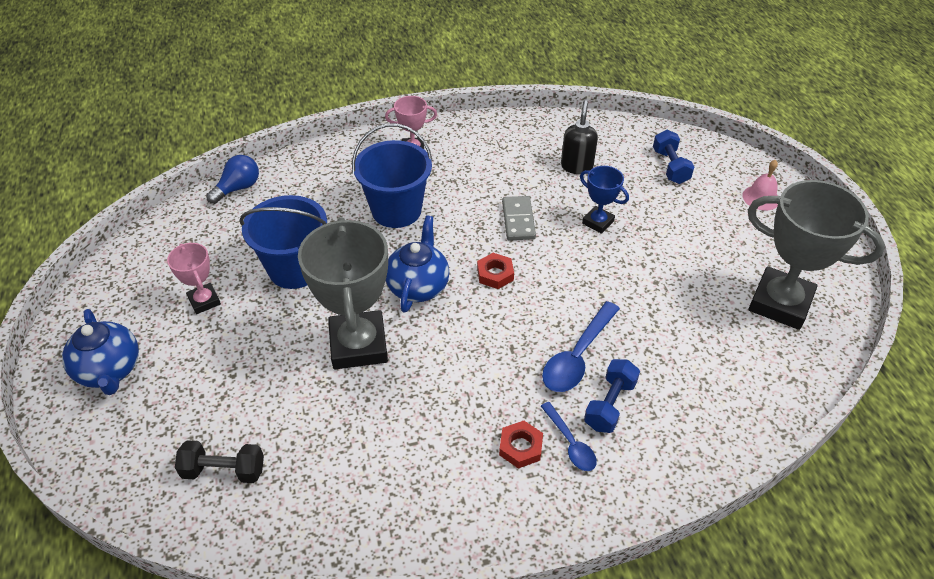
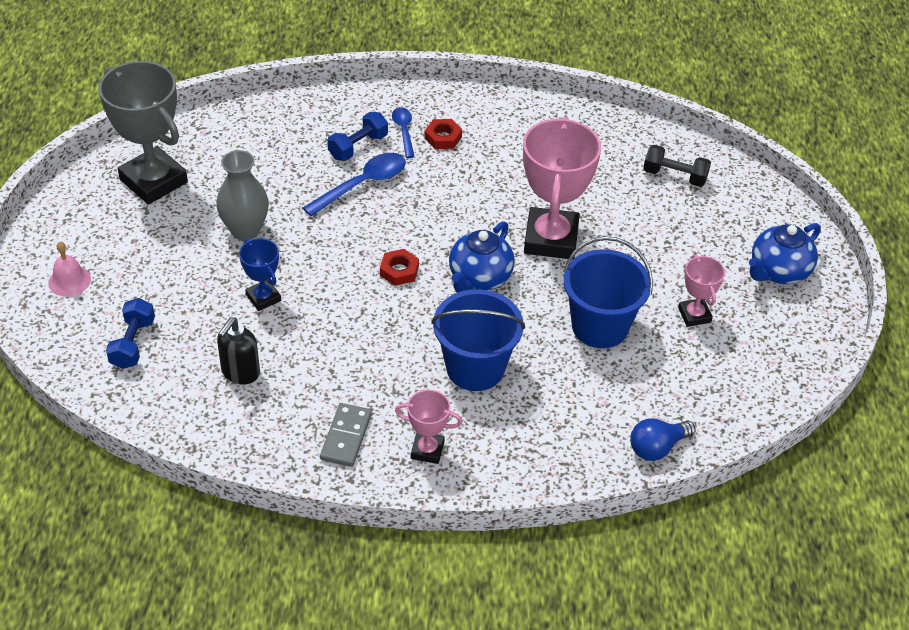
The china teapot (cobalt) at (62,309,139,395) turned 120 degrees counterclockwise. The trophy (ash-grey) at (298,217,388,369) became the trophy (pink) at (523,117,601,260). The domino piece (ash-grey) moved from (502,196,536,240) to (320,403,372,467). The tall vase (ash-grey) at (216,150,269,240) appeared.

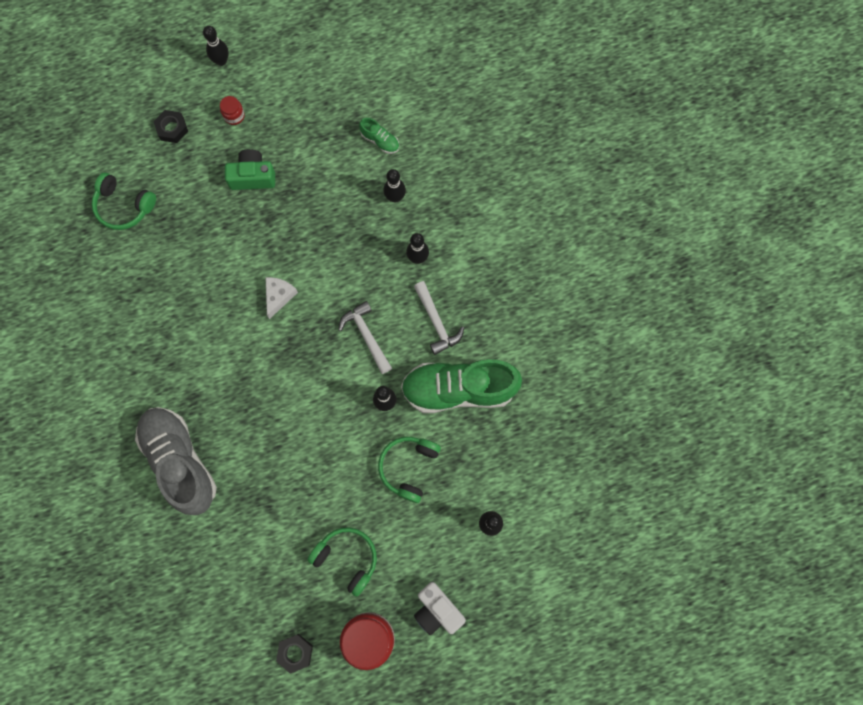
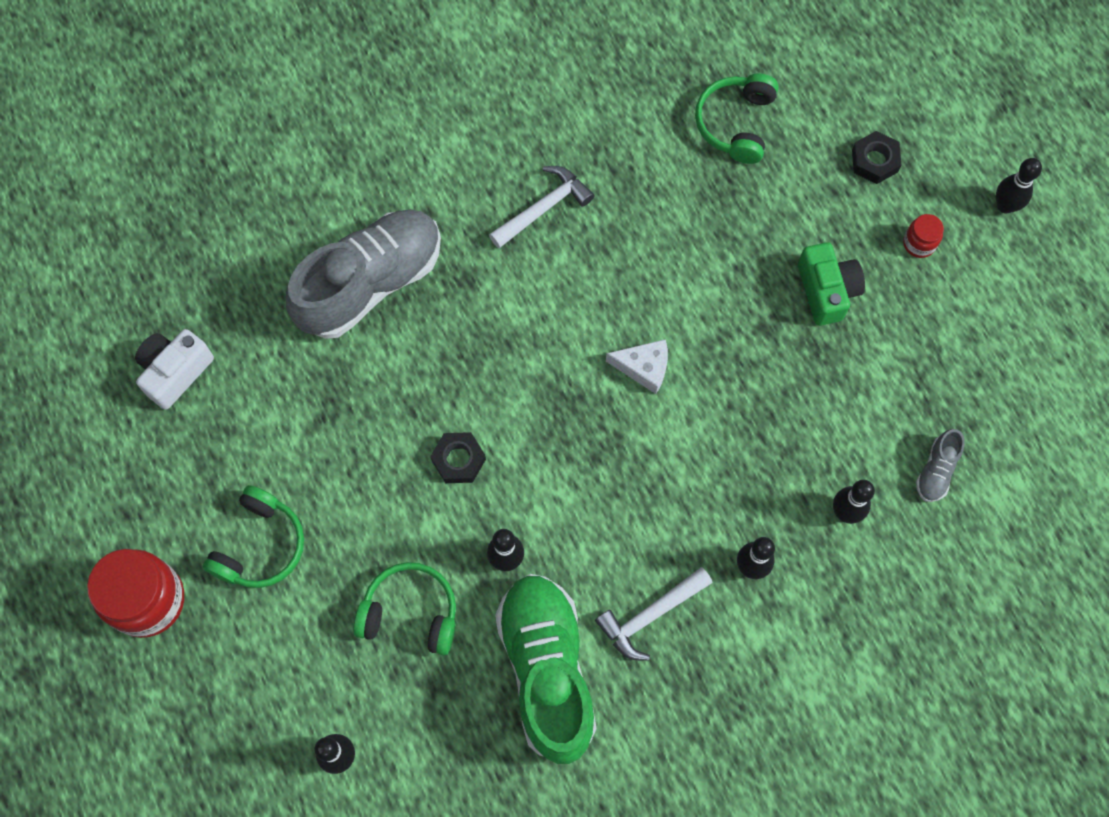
The nut (jet-black) moved from (276,634,313,674) to (430,432,486,483). The carpenter's hammer (white) moved from (339,301,392,374) to (489,166,595,248). The lace-up shoe (leaf-green) at (359,118,399,154) became the lace-up shoe (ash-grey) at (916,429,964,502). The photo camera (white) moved from (414,582,466,635) to (135,329,214,410).

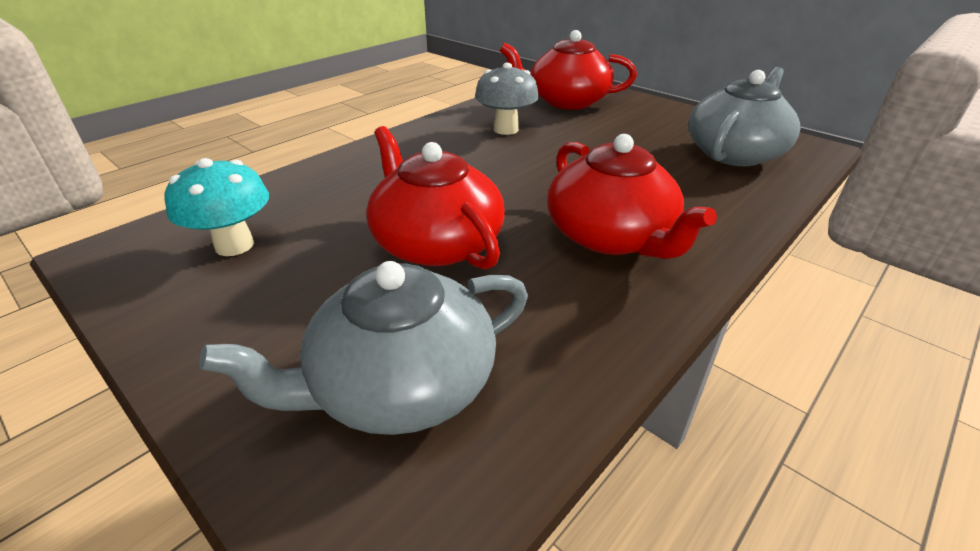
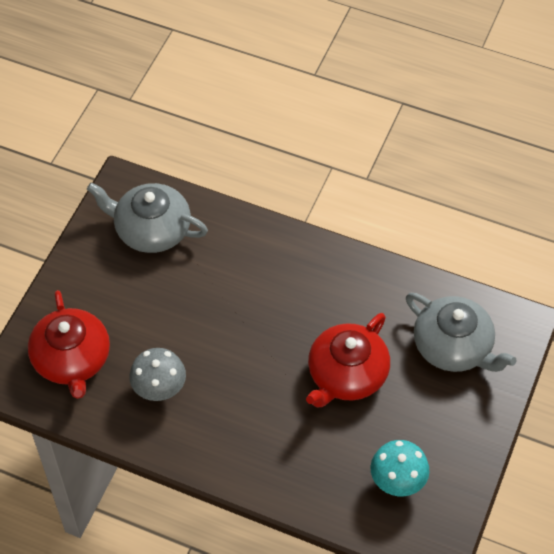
The china teapot (red) at (547,134,717,259) disappeared.

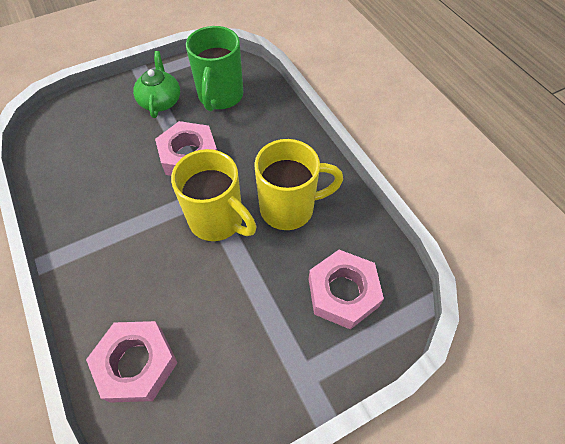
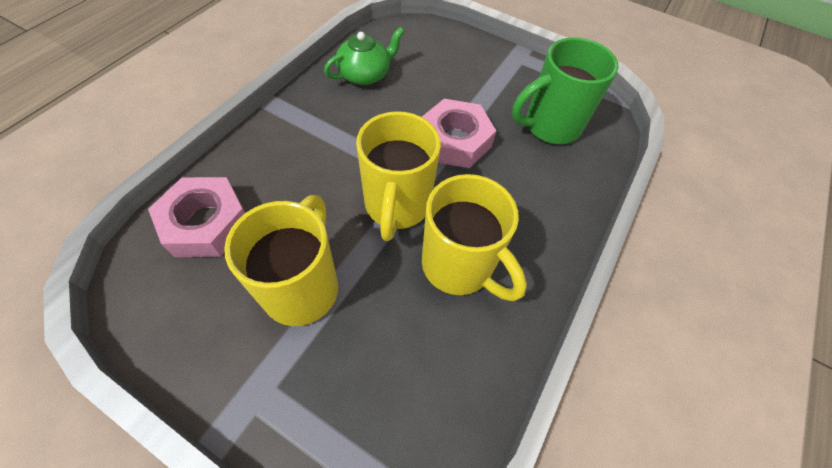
The china teapot (leaf-green) moved from (133,51,180,118) to (324,27,405,85). The nut (pink) at (309,250,384,330) disappeared. The coffee mug (bright yellow) at (224,195,338,326) appeared.

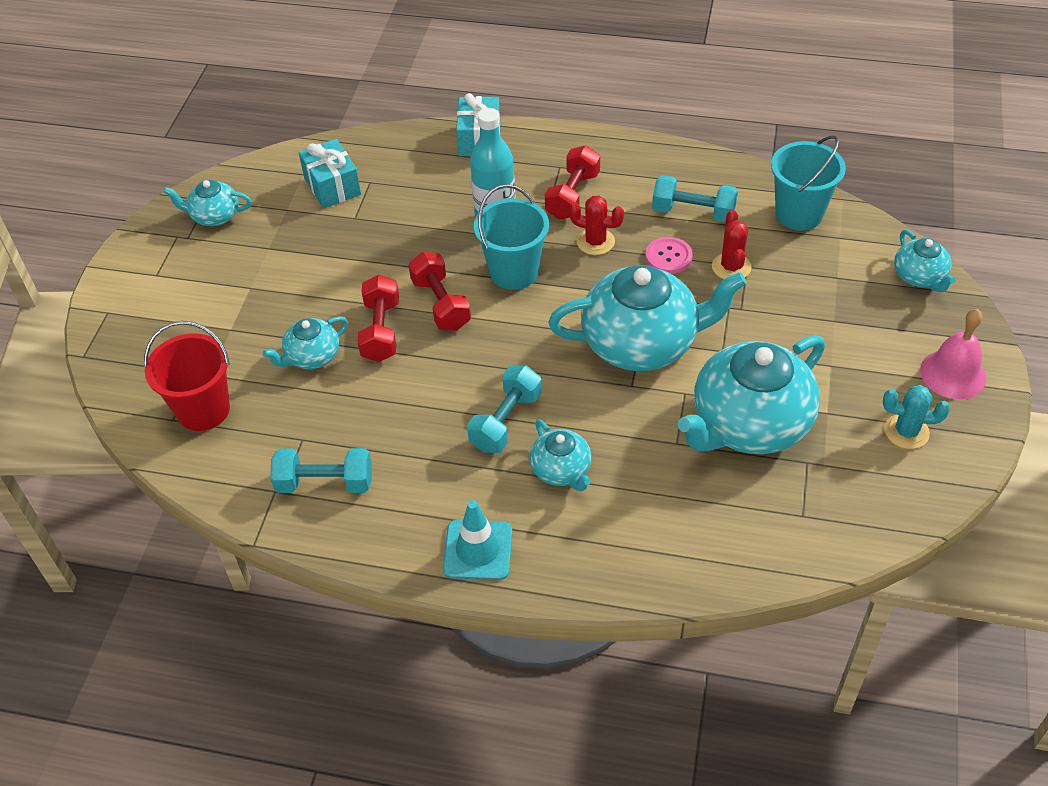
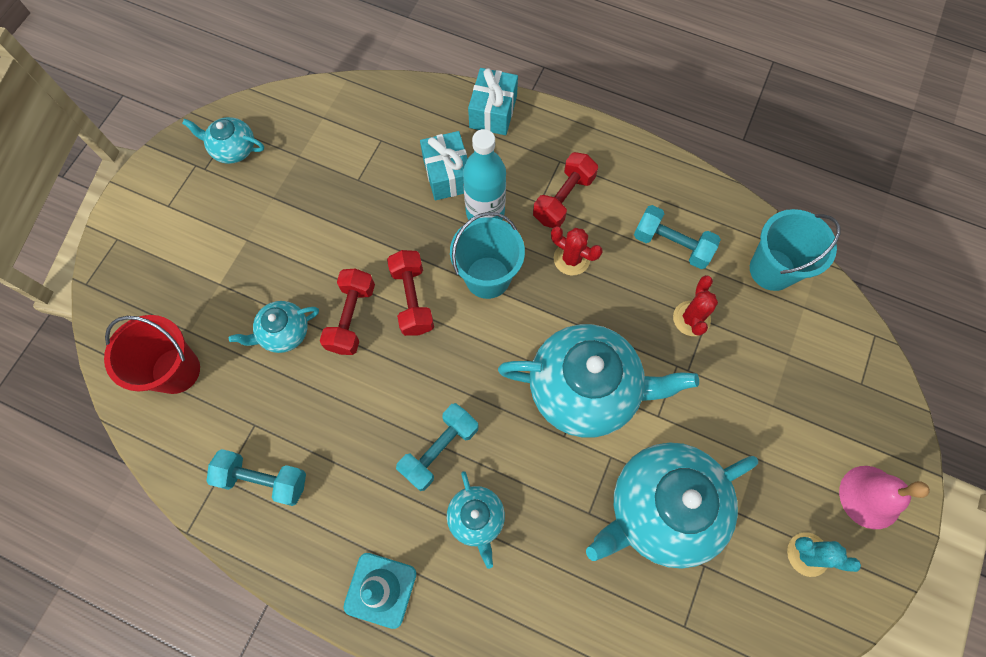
The present (teal) moved from (299,139,361,208) to (420,131,468,201). The shirt button (pink) at (645,237,693,274) disappeared. The china teapot (teal) at (894,230,956,292) disappeared.

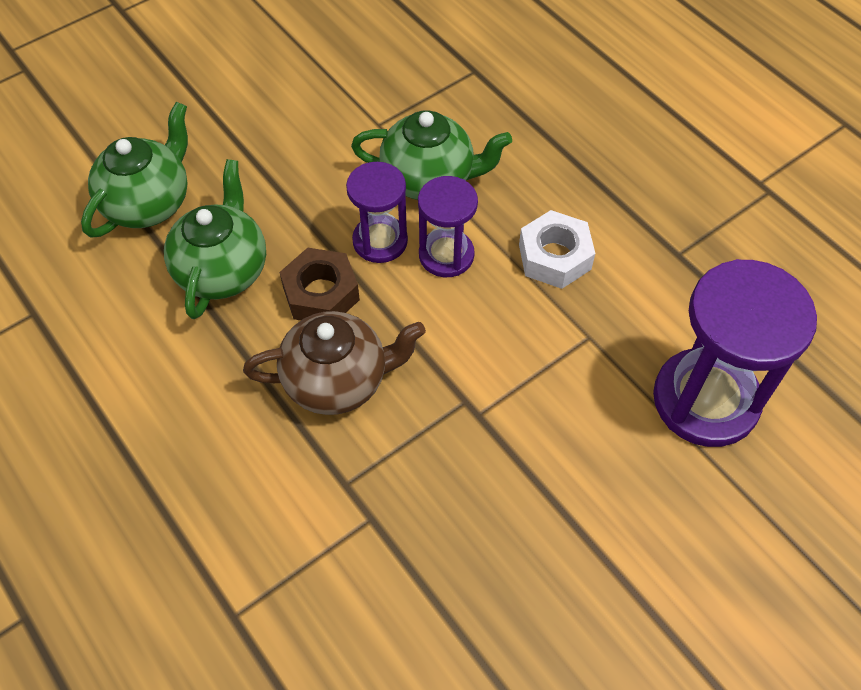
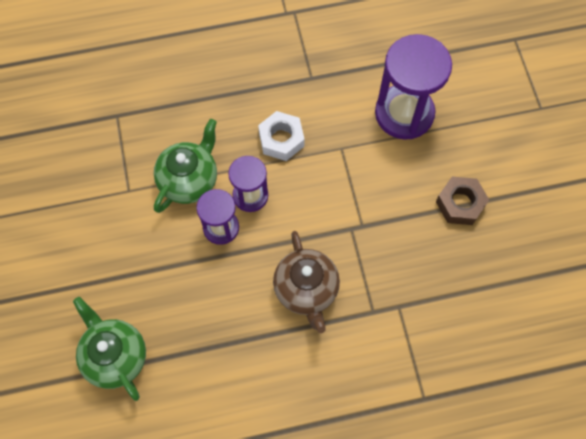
The china teapot (leaf-green) at (164,159,266,319) disappeared. The china teapot (russet) at (243,311,426,415) turned 150 degrees clockwise. The nut (russet) moved from (280,248,360,320) to (436,177,489,225).

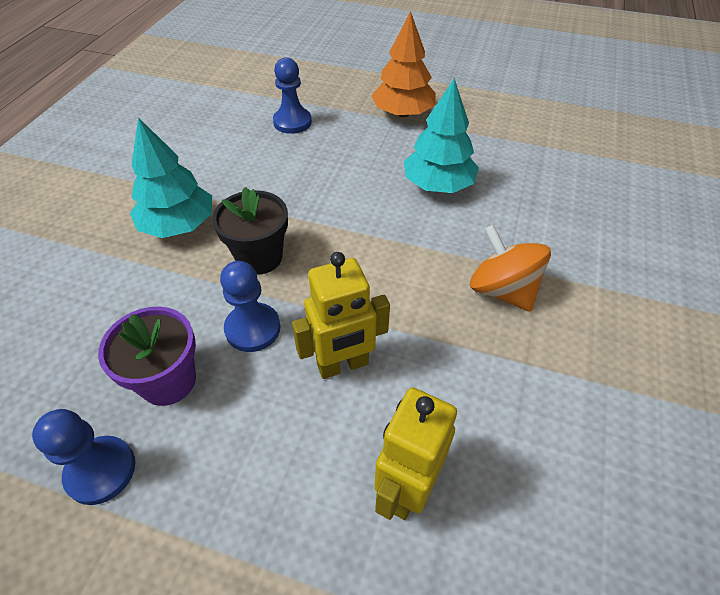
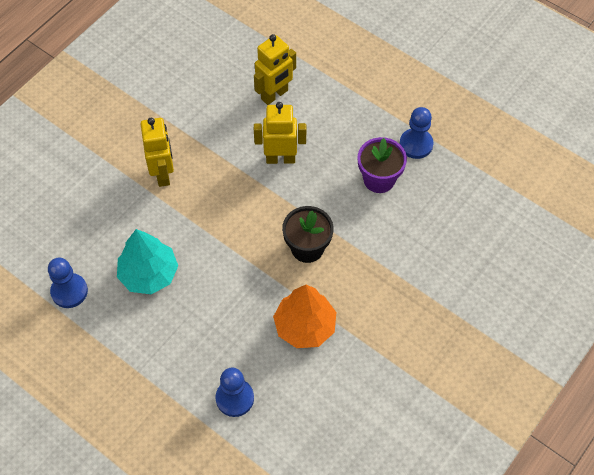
The toy tree (teal) at (130,117,212,238) disappeared. The pawn (cobalt) moved from (220,261,280,352) to (48,258,88,308). The toy tree (orange-coloured) moved from (371,11,436,117) to (273,285,336,348). The toy top (orange-coloured) at (470,224,551,312) was replaced by the robot (bright yellow) at (141,118,174,187).

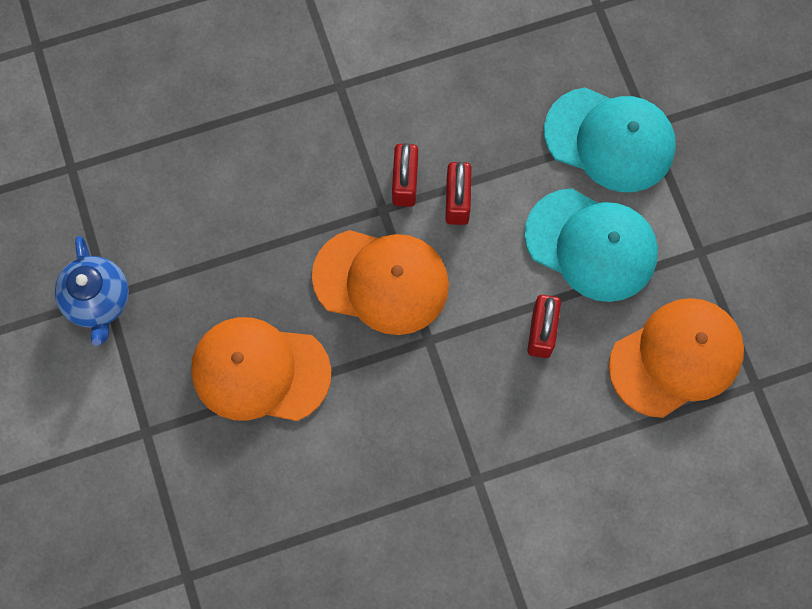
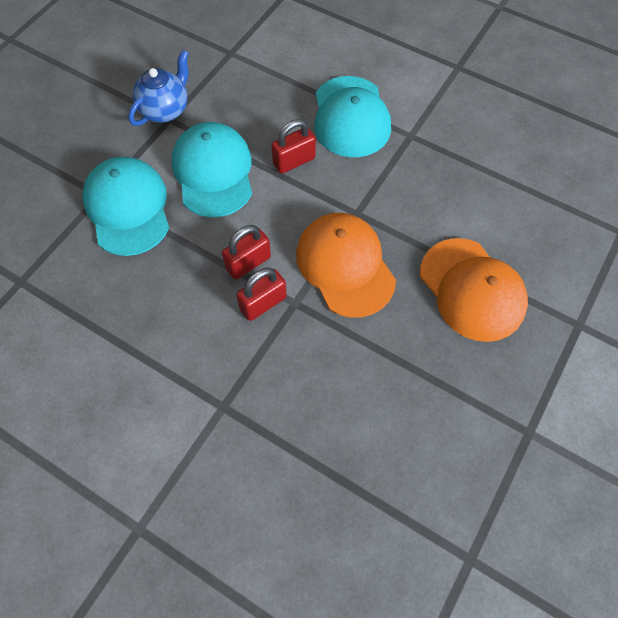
The china teapot (cobalt) moved from (55,236,129,346) to (128,50,189,126). The peaked cap (orange-coloured) at (609,298,744,418) disappeared. The peaked cap (teal) at (314,76,391,157) appeared.

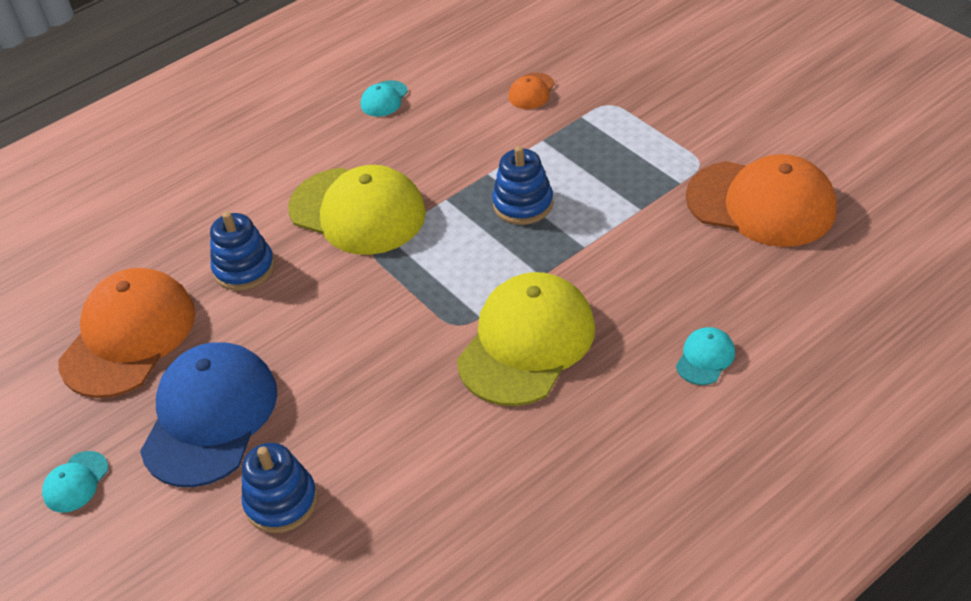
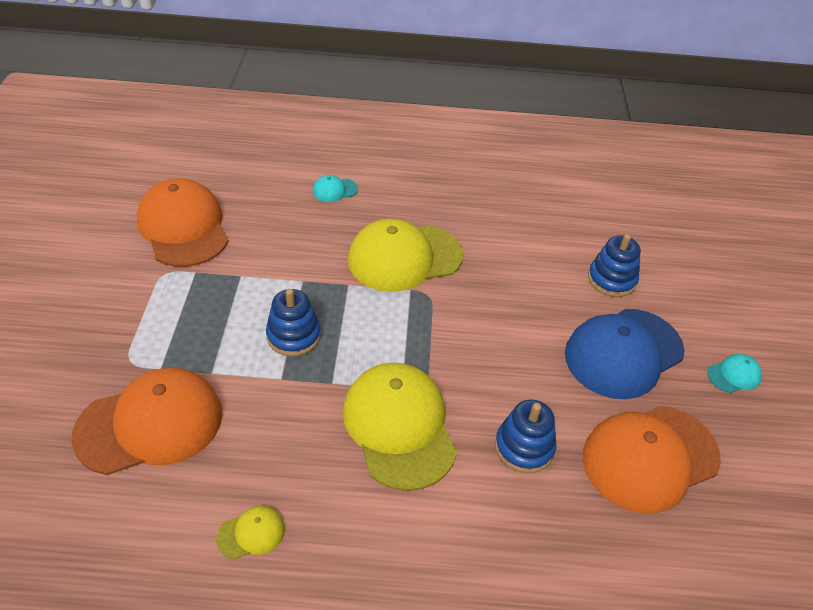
The peaked cap (teal) at (361,80,408,117) became the peaked cap (bright yellow) at (216,506,285,559). The peaked cap (orange-coloured) at (508,73,555,109) changed to 2.36 times the size.

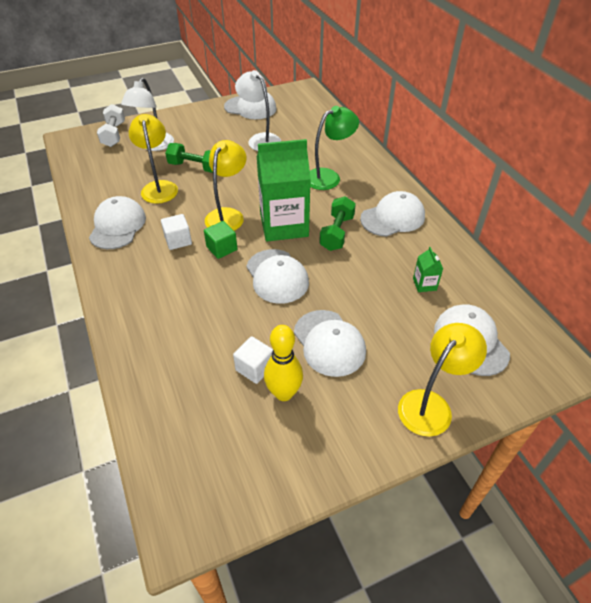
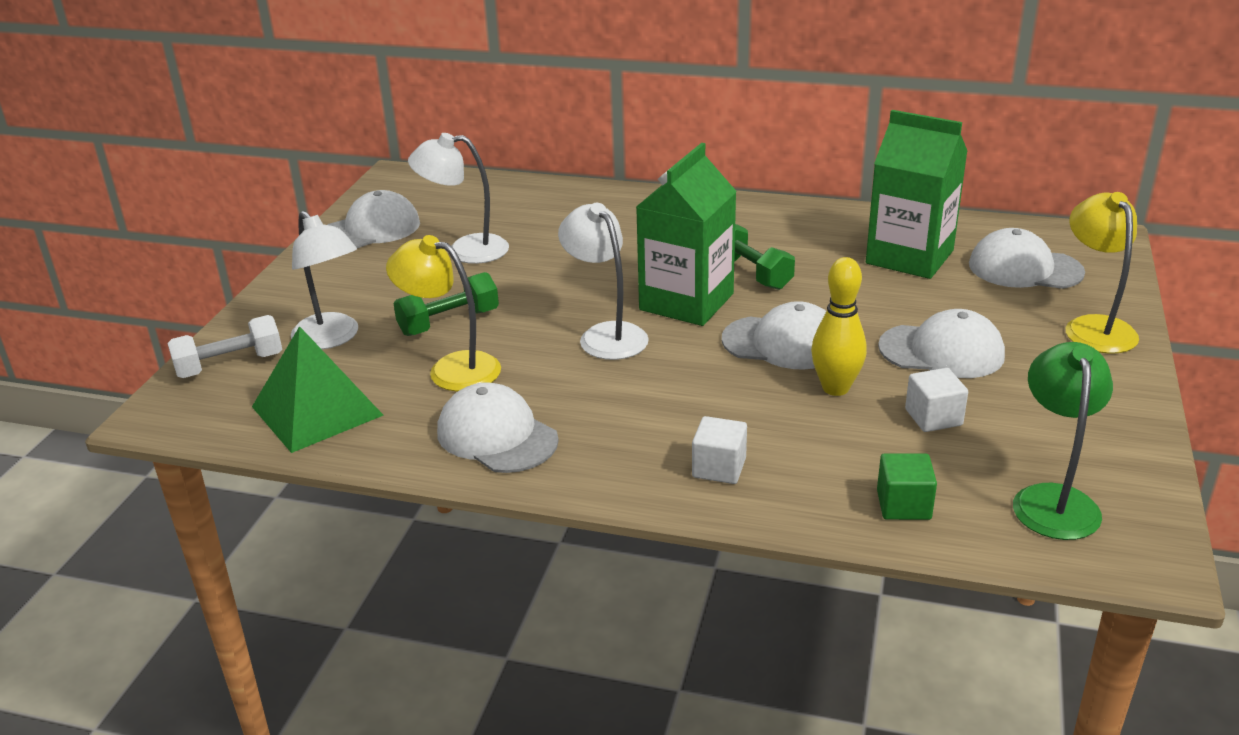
The free weight (white) at (97,104,125,147) turned 60 degrees counterclockwise. The block (white) moved from (161,214,192,250) to (692,416,747,484). The block (leaf-green) moved from (204,221,237,259) to (877,453,937,520). The desk lamp (bright yellow) at (205,140,246,231) became the desk lamp (white) at (558,203,649,360). The skittle (bright yellow) moved from (264,325,303,401) to (811,257,867,396). The desk lamp (leaf-green) moved from (310,106,359,190) to (1013,342,1113,540). The peaked cap (white) at (360,191,425,237) disappeared. The carton (leaf-green) at (413,247,443,292) changed to 2.47 times the size. The solid pyramid (leaf-green) at (252,326,383,453) appeared.

